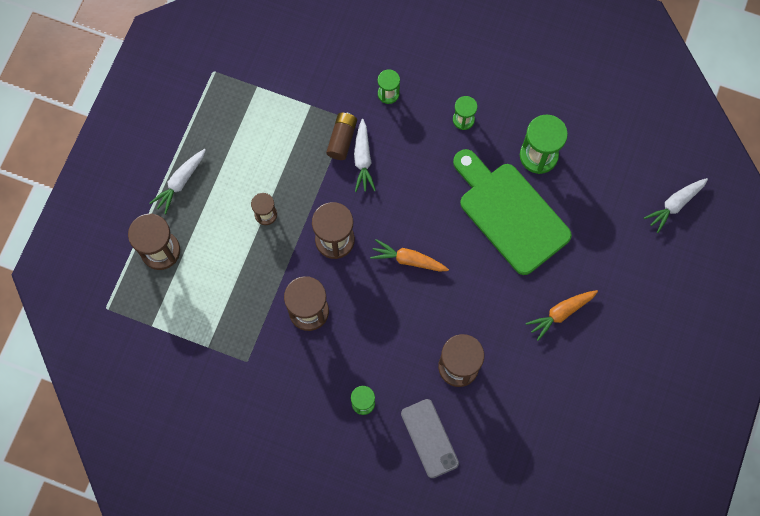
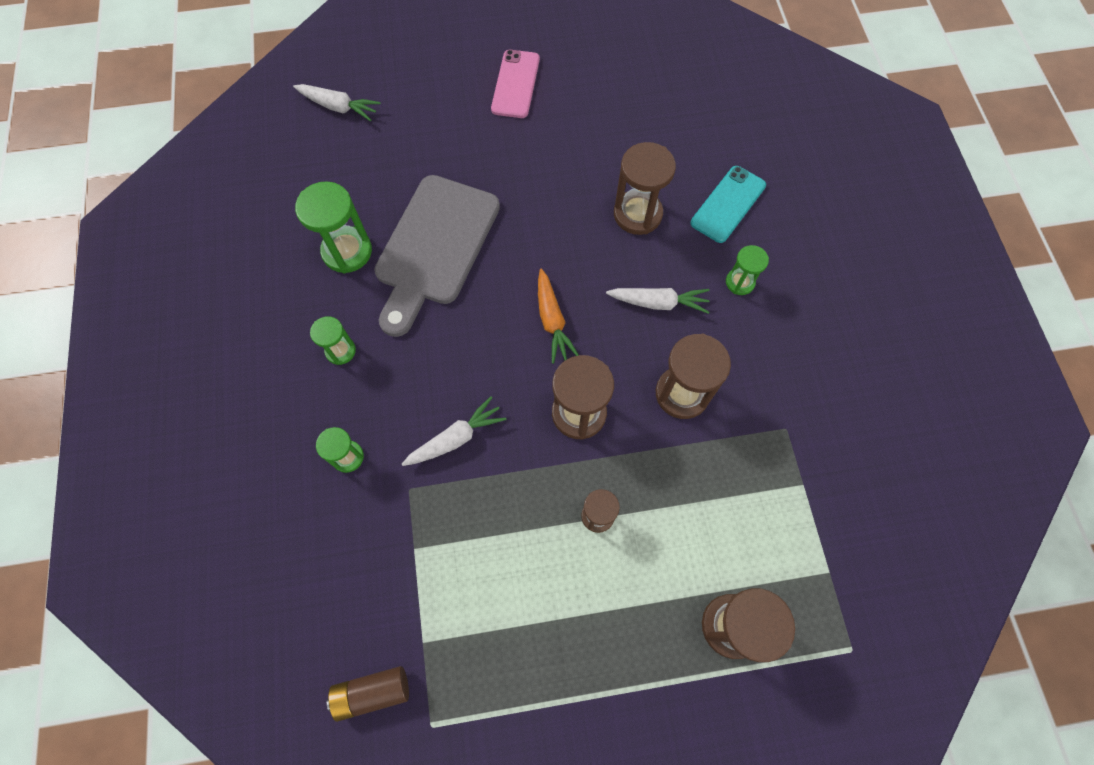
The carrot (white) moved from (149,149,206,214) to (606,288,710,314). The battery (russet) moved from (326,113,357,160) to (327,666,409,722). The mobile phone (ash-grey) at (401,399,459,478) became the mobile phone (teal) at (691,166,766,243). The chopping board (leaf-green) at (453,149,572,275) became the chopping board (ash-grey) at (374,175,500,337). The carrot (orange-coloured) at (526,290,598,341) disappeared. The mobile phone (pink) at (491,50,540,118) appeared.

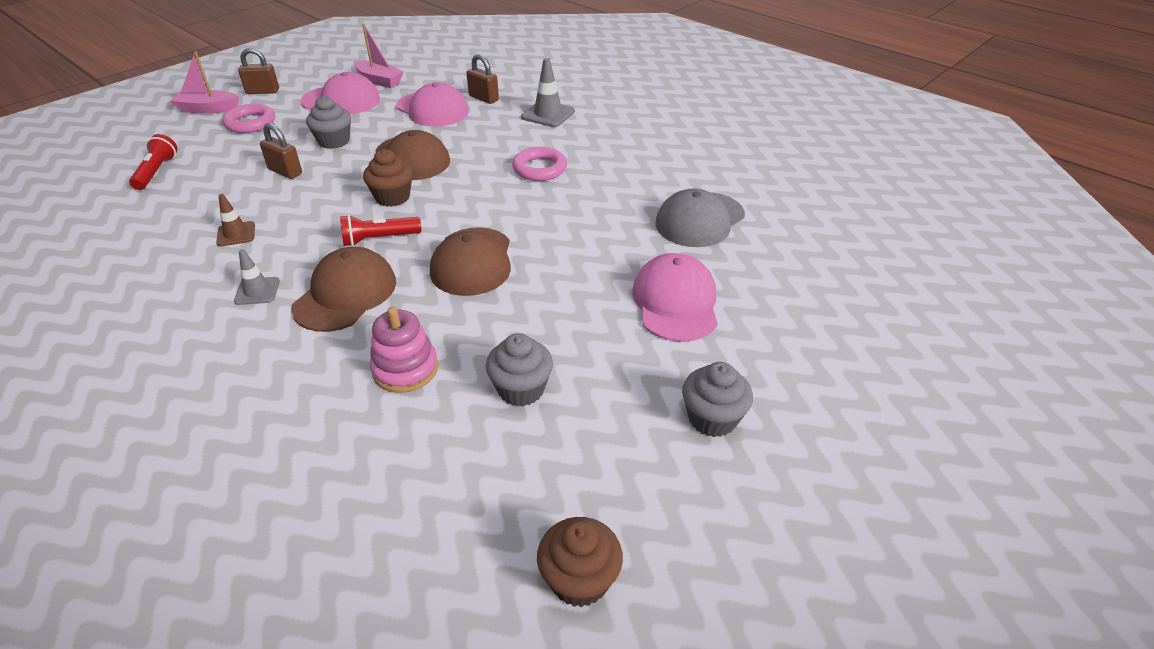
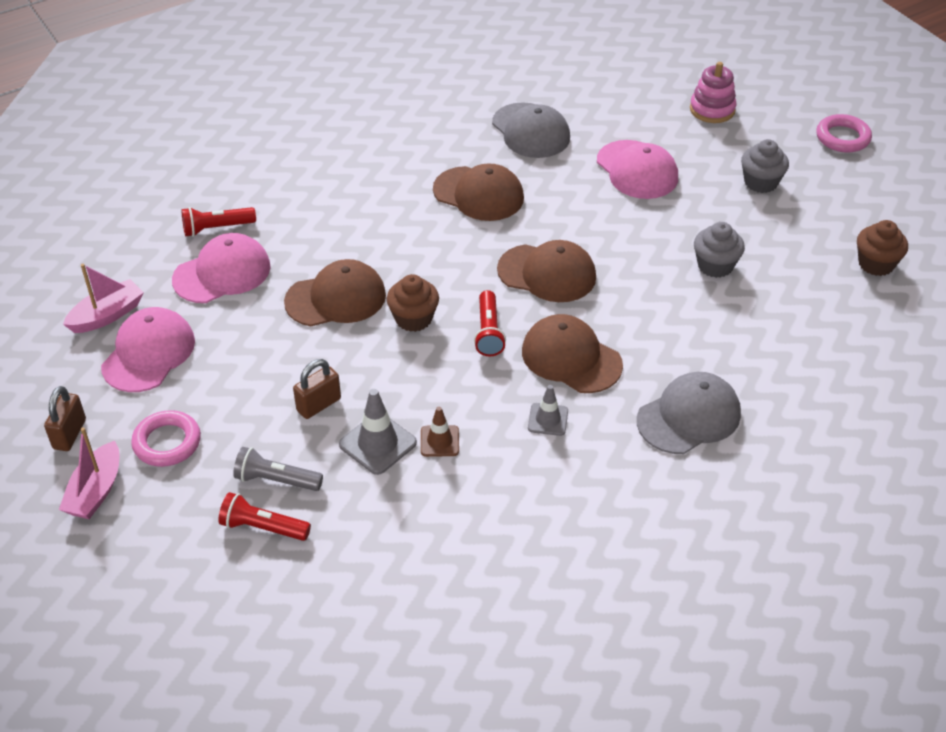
The fairy cake (ash-grey) at (306,96,351,149) disappeared. The ring stacker (pink) moved from (370,307,438,393) to (690,62,737,123). The small lock (russet) at (466,54,499,104) was replaced by the torch (red) at (181,207,256,237). The hoop (pink) moved from (512,147,567,181) to (816,114,872,153). The safety cone (ash-grey) moved from (521,58,575,127) to (339,389,417,475). The peaked cap (pink) at (632,253,718,342) turned 135 degrees counterclockwise. The torch (ash-grey) at (233,447,323,491) appeared. The peaked cap (russet) at (433,163,524,221) appeared. The peaked cap (ash-grey) at (637,372,741,454) appeared.

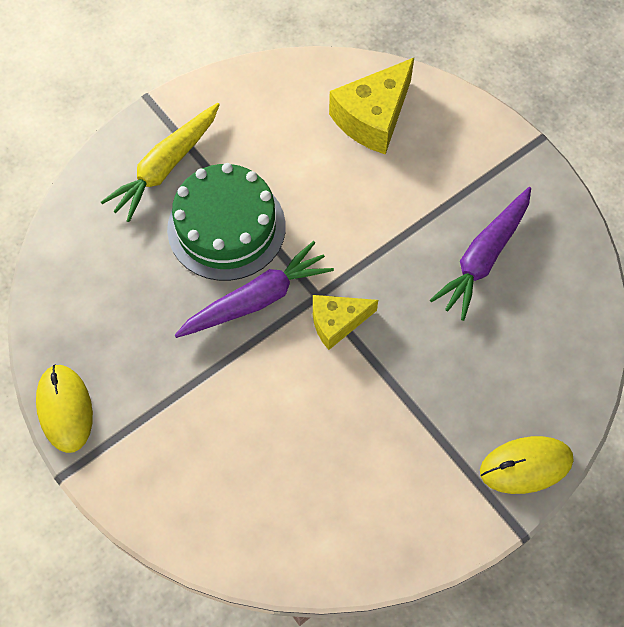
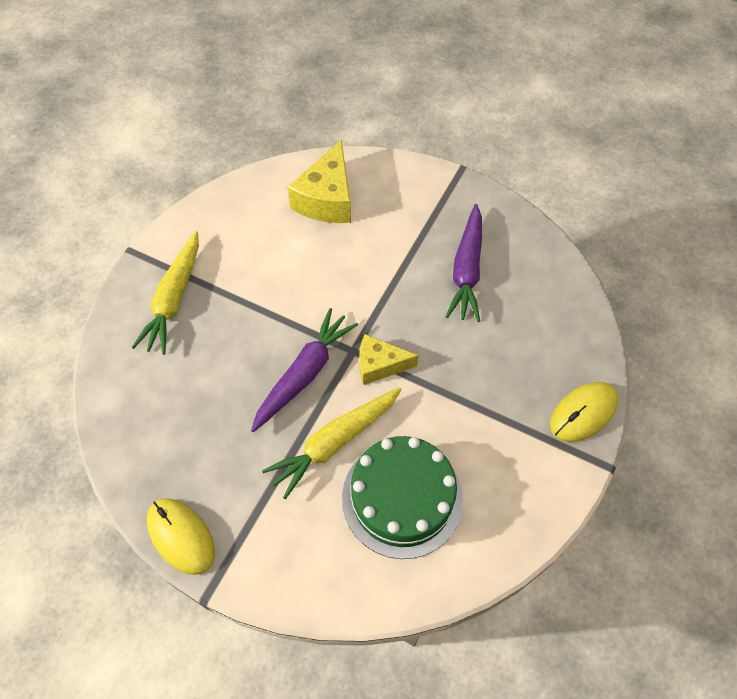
The cake (leaf-green) moved from (167,163,286,281) to (342,436,463,559). The piece of cheese (bright yellow) at (313,295,378,350) turned 45 degrees clockwise. The carrot (bright yellow) at (262,387,402,500) appeared.

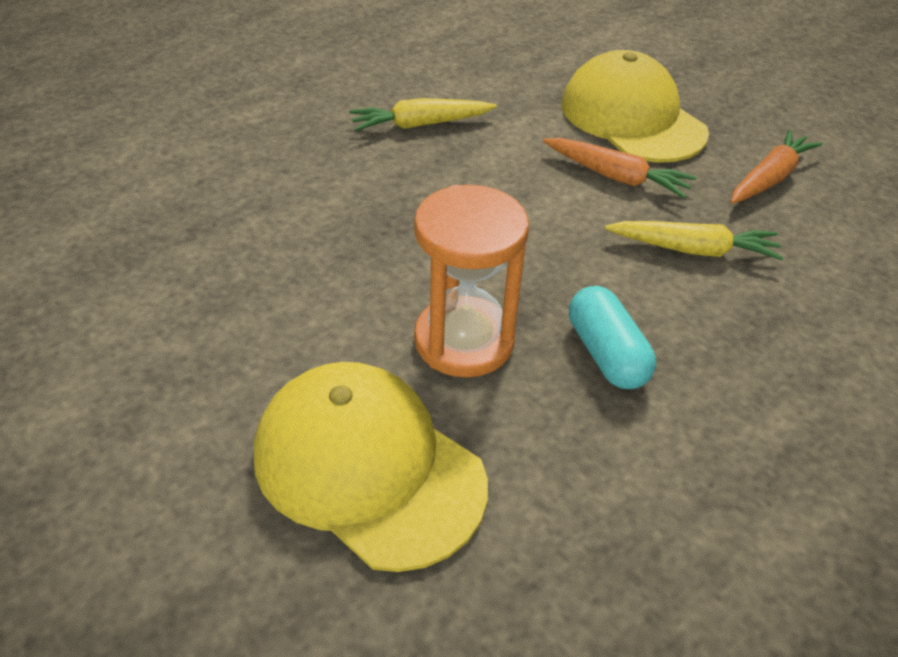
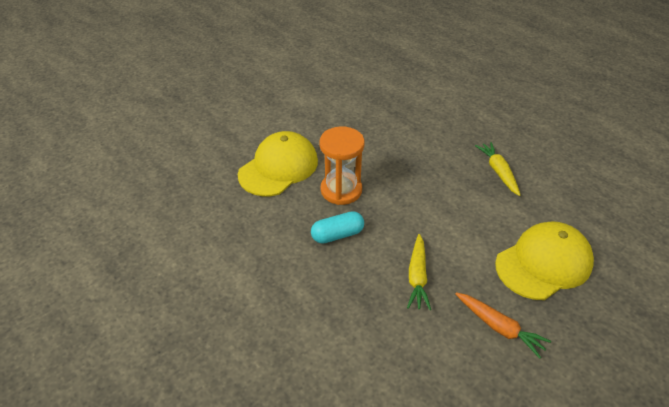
The carrot (orange-coloured) at (543,138,696,198) disappeared.

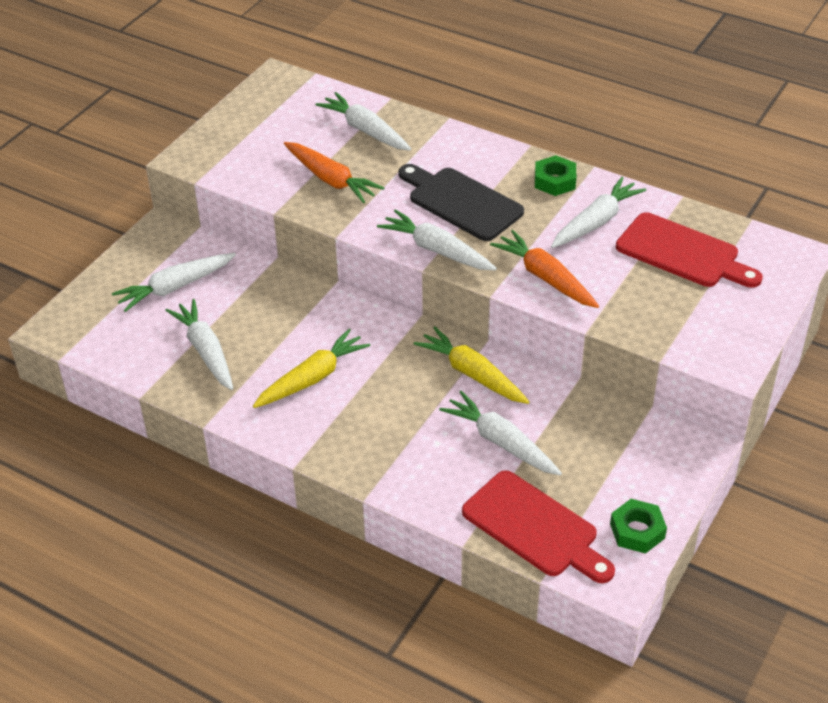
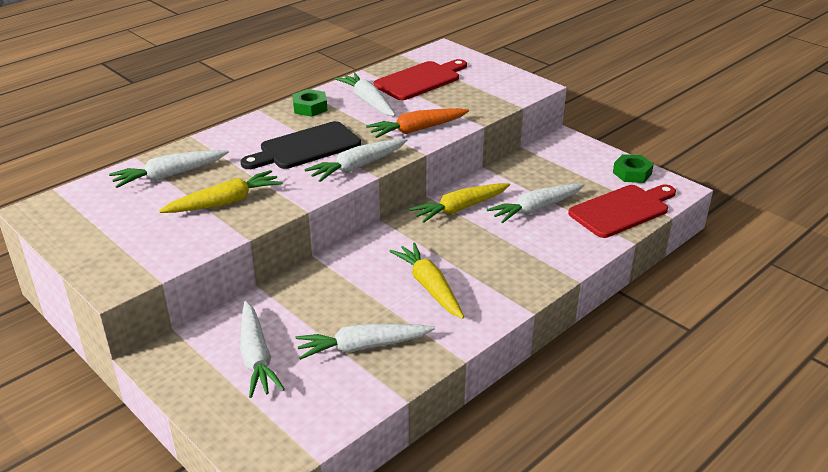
The carrot (orange-coloured) at (284,142,384,203) became the carrot (bright yellow) at (159,170,283,213).

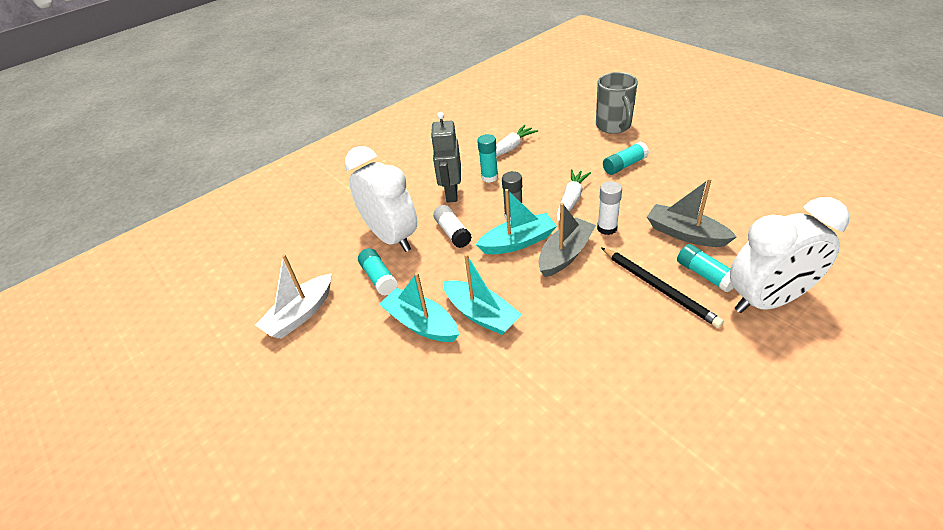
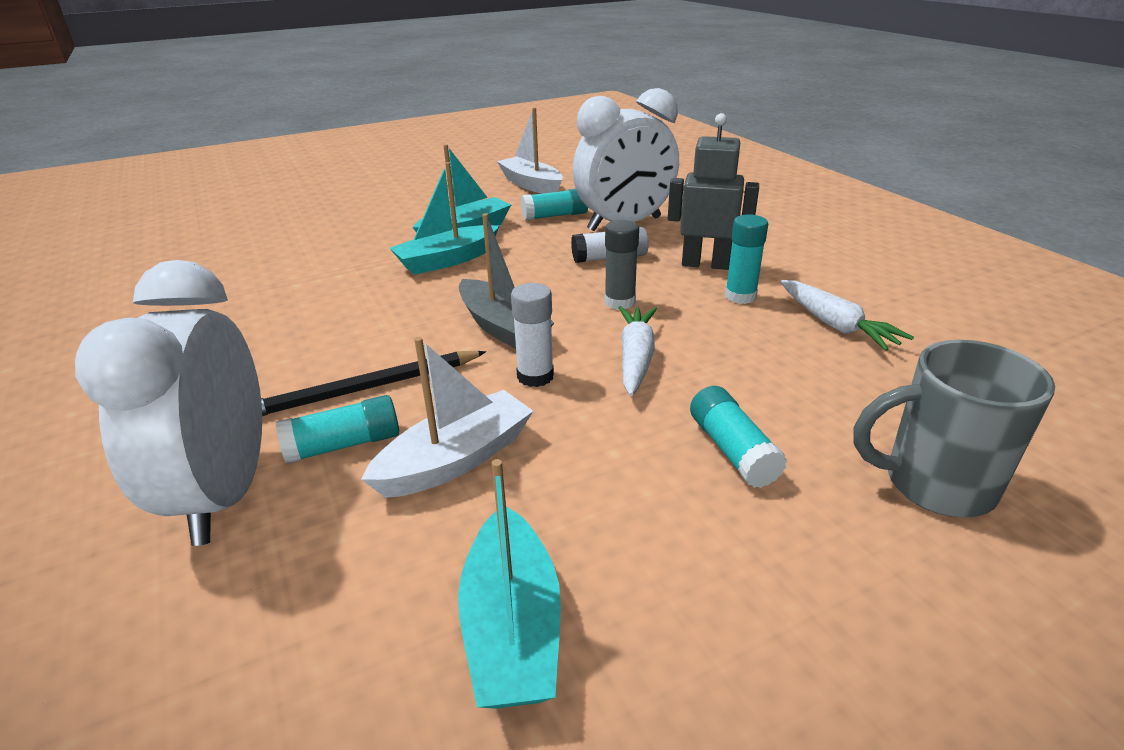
The sailboat (teal) moved from (476,189,557,254) to (458,459,561,708). The carrot (white) at (556,169,591,222) turned 120 degrees counterclockwise. The sailboat (ash-grey) at (647,178,737,247) became the sailboat (white) at (361,337,533,498).

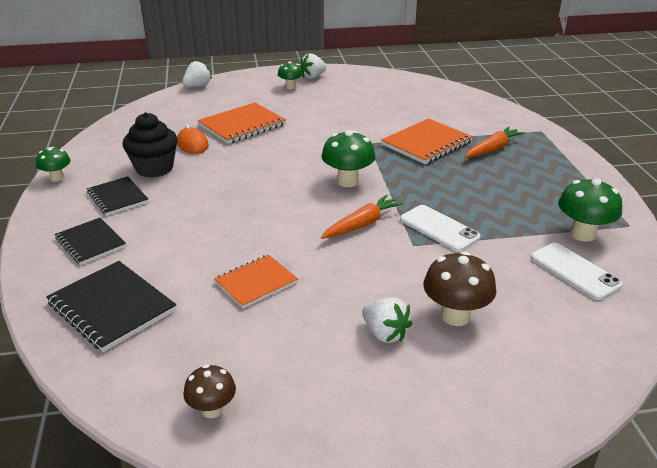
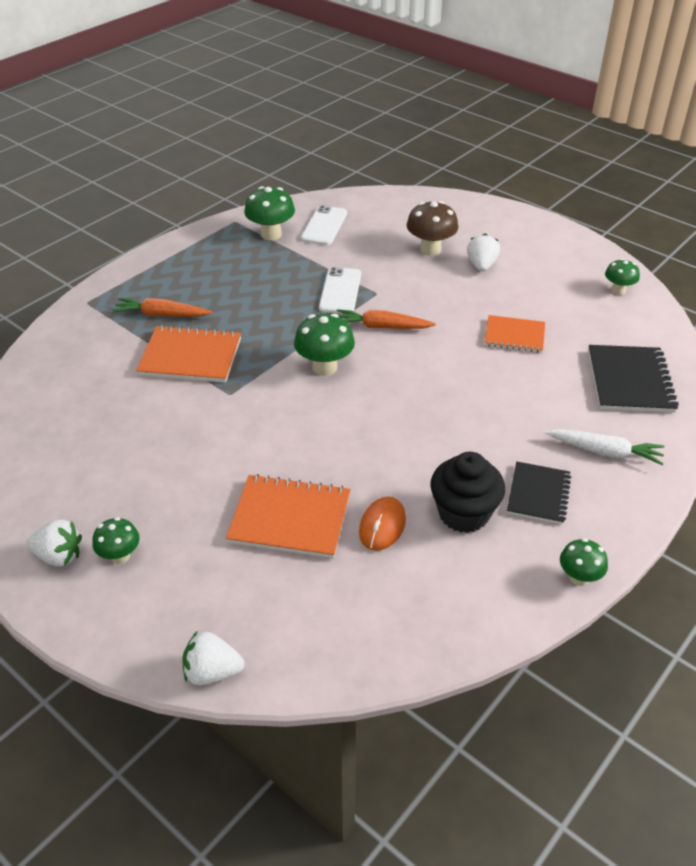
The notebook (jet-black) at (55,218,126,265) was replaced by the carrot (white) at (545,429,664,465). The fungus (russet) at (183,365,236,418) became the fungus (leaf-green) at (605,259,640,295).

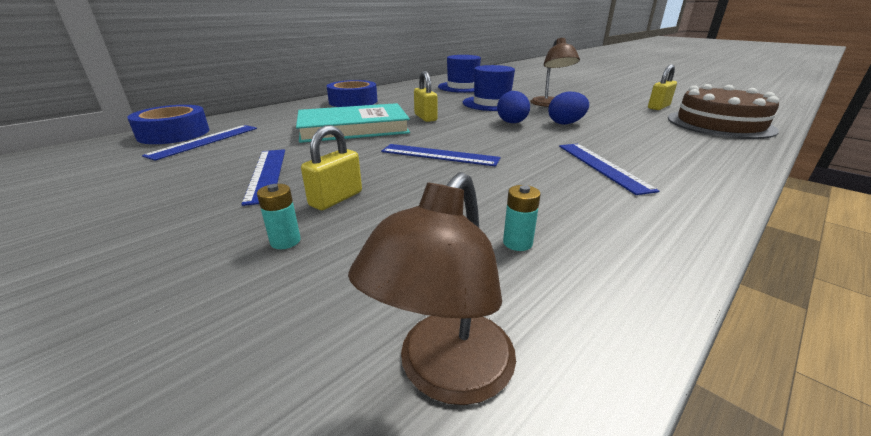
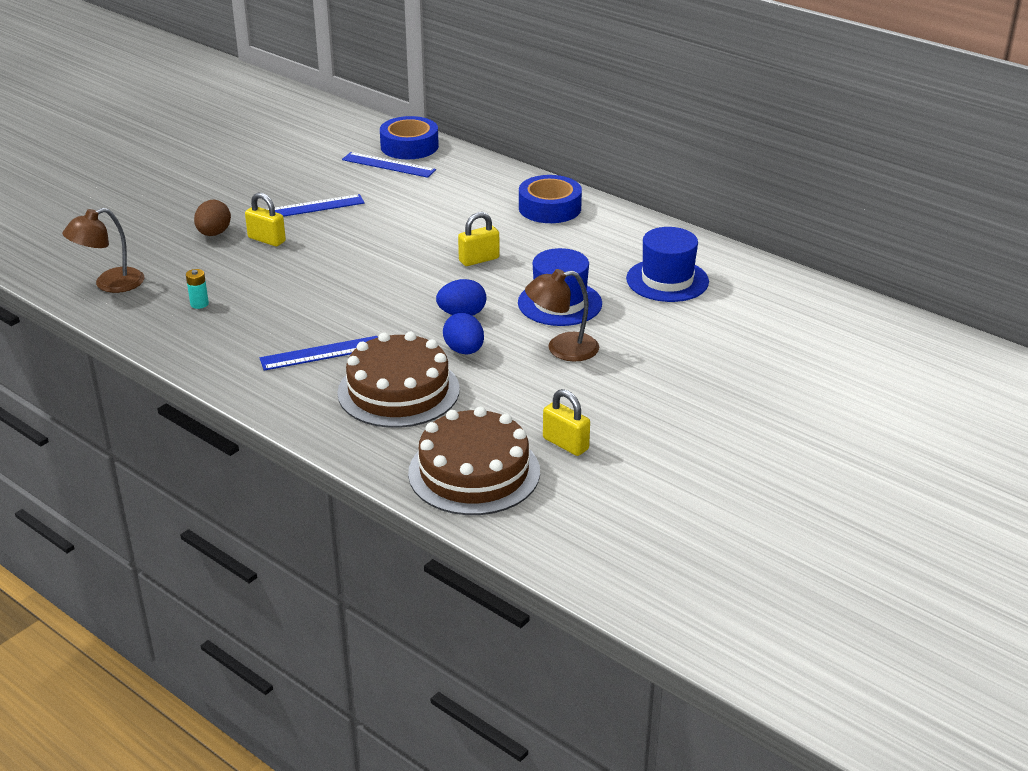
The battery (teal) at (257,184,301,249) was replaced by the egg shape (russet) at (194,200,231,236). The book (teal) at (296,103,410,143) disappeared. The desk lamp (russet) at (348,172,516,405) turned 60 degrees counterclockwise. The straightedge (cobalt) at (381,144,501,167) disappeared. The cake (russet) at (337,332,460,428) appeared.

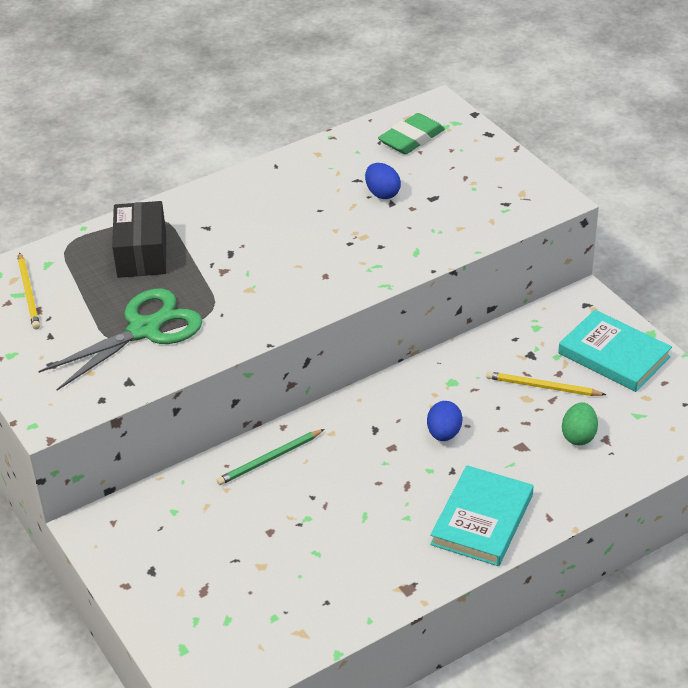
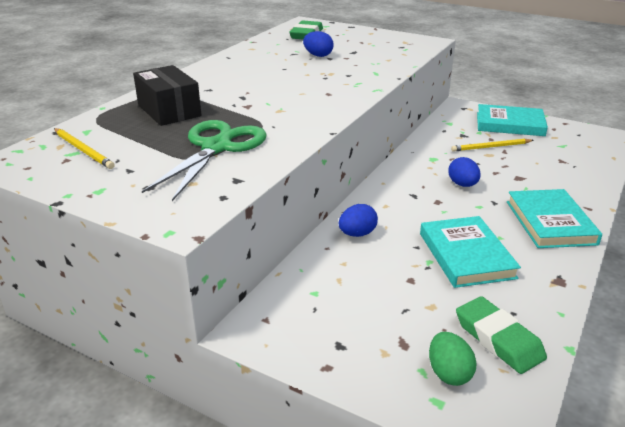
The wooden pencil (leaf-green) at (217,429,324,485) was replaced by the egg shape (cobalt) at (339,204,378,237). The egg shape (leaf-green) moved from (562,402,598,446) to (429,332,476,386). The book (teal) at (420,216,521,288) appeared. The pencil eraser (leaf-green) at (456,296,547,374) appeared.

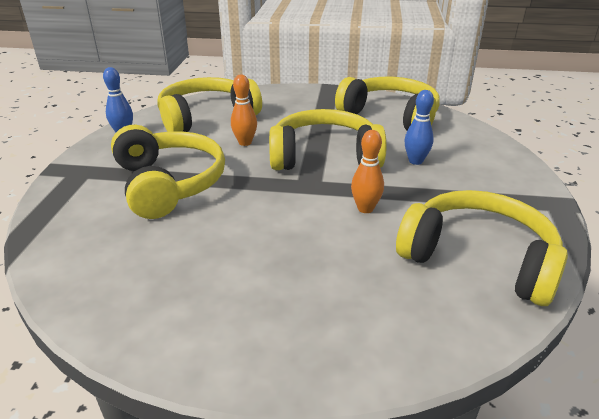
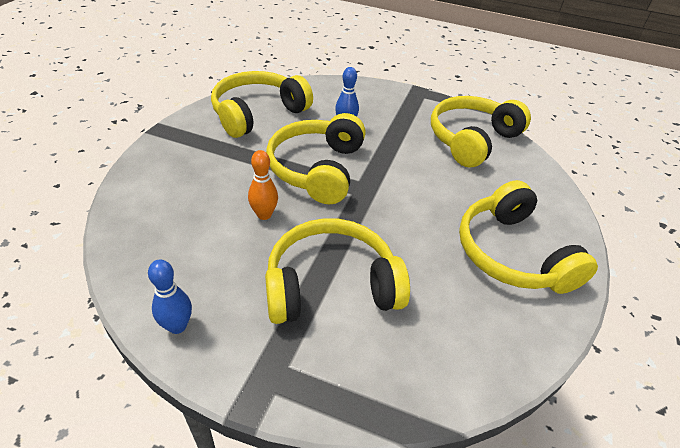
The headset (bright yellow) moved from (157,77,262,132) to (459,180,598,294). The skittle (orange-coloured) at (351,130,384,213) disappeared.

